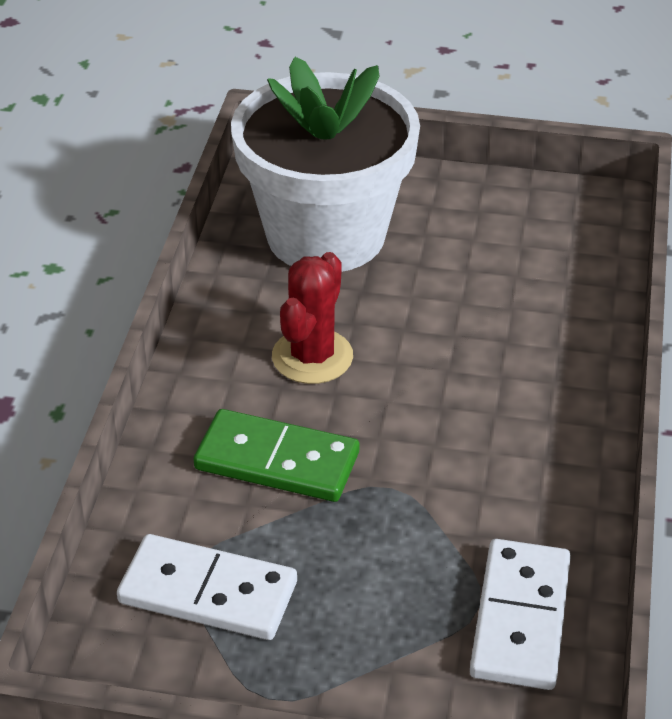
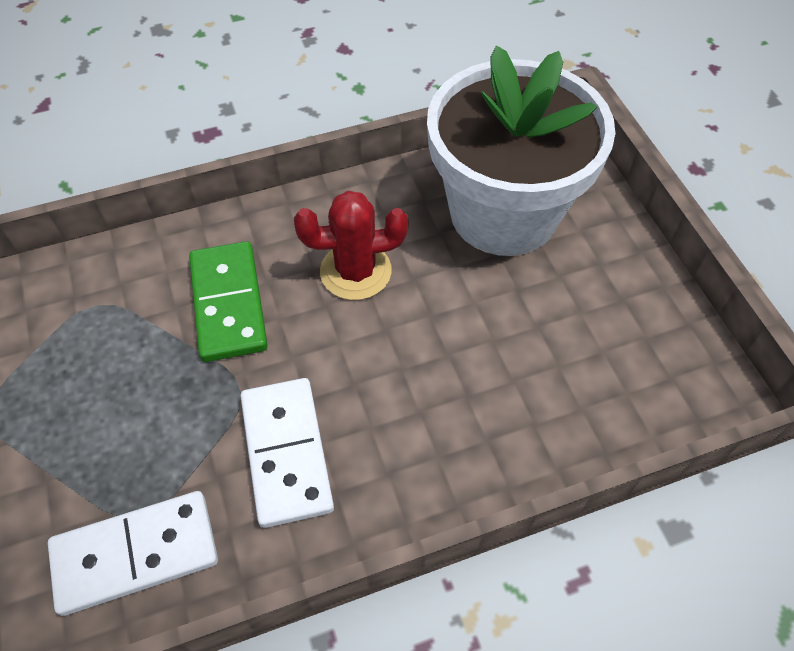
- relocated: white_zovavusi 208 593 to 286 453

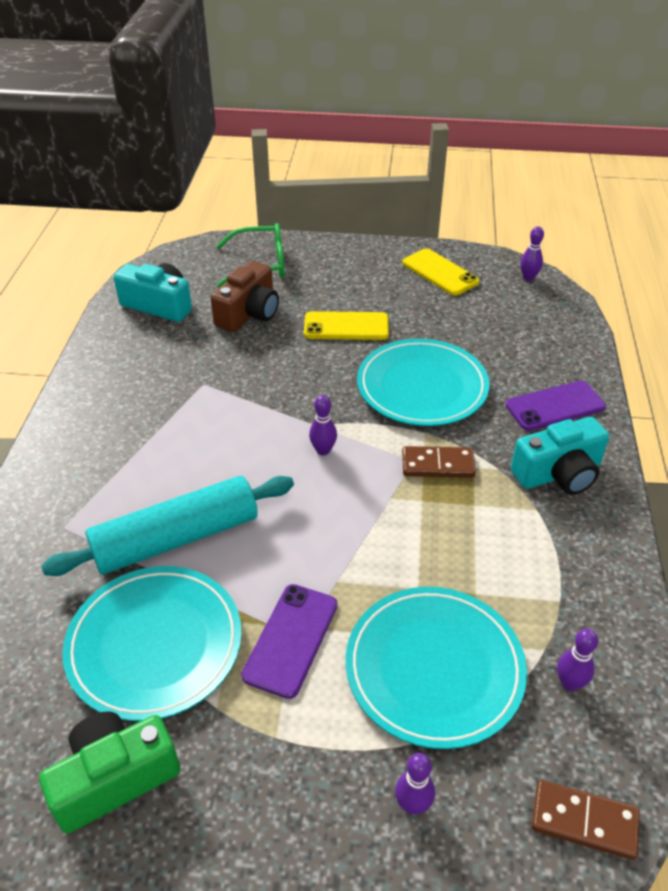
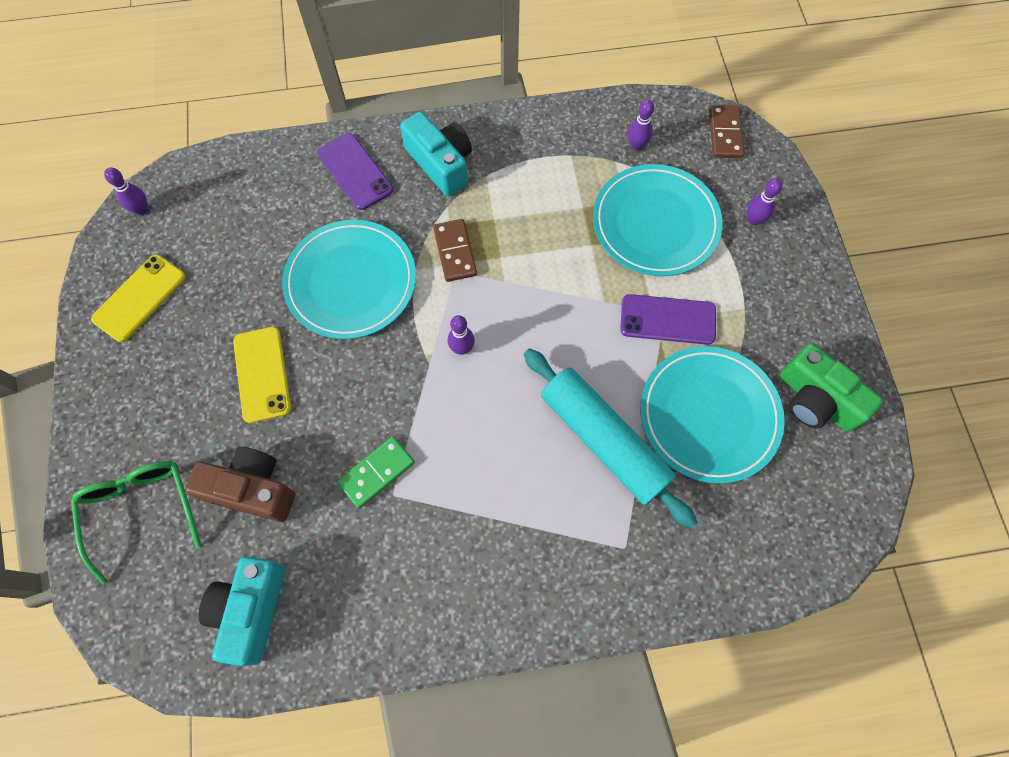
- appeared: green_zovavusi 376 472

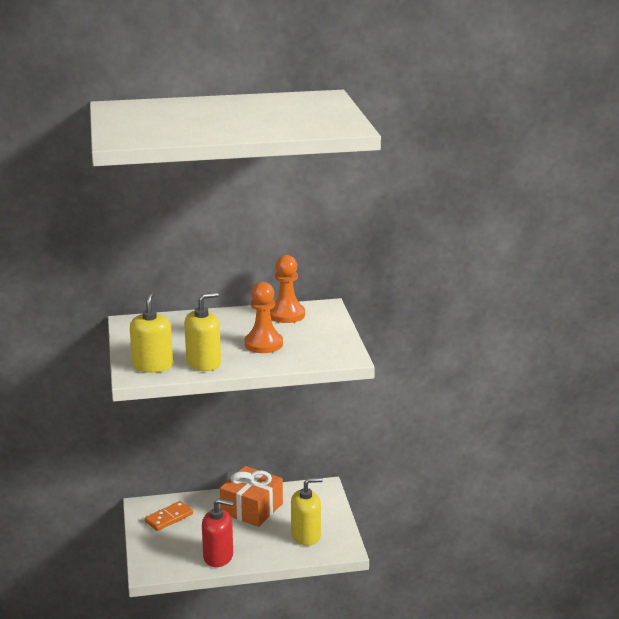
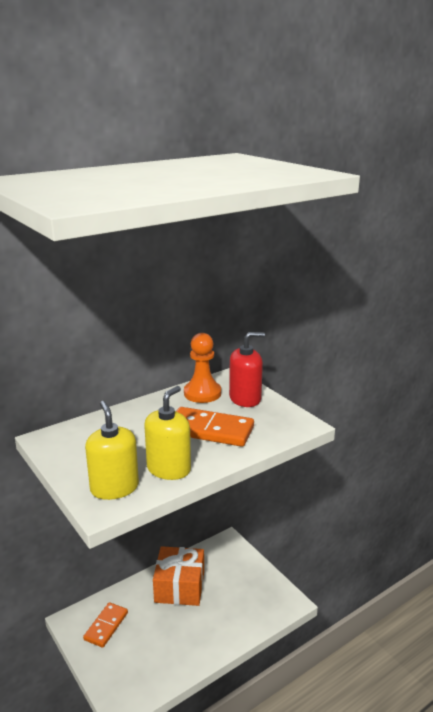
- missing: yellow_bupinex 306 535
- relocated: red_bupinex 218 556 to 245 398
- exchanged: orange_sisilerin 263 344 to orange_zovavusi 210 430

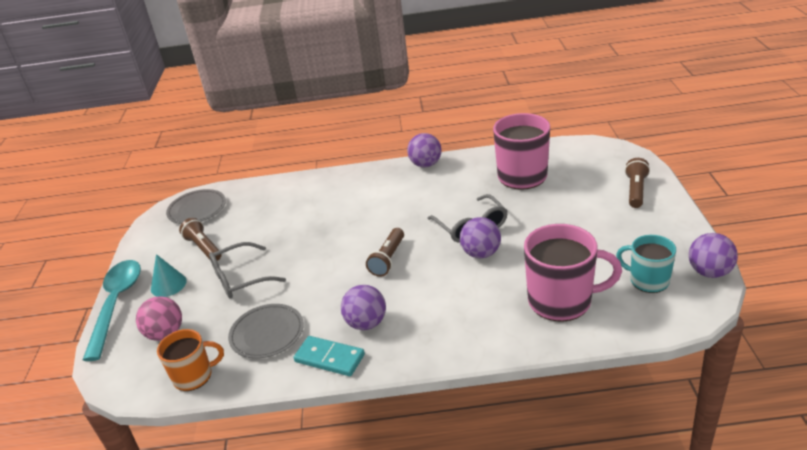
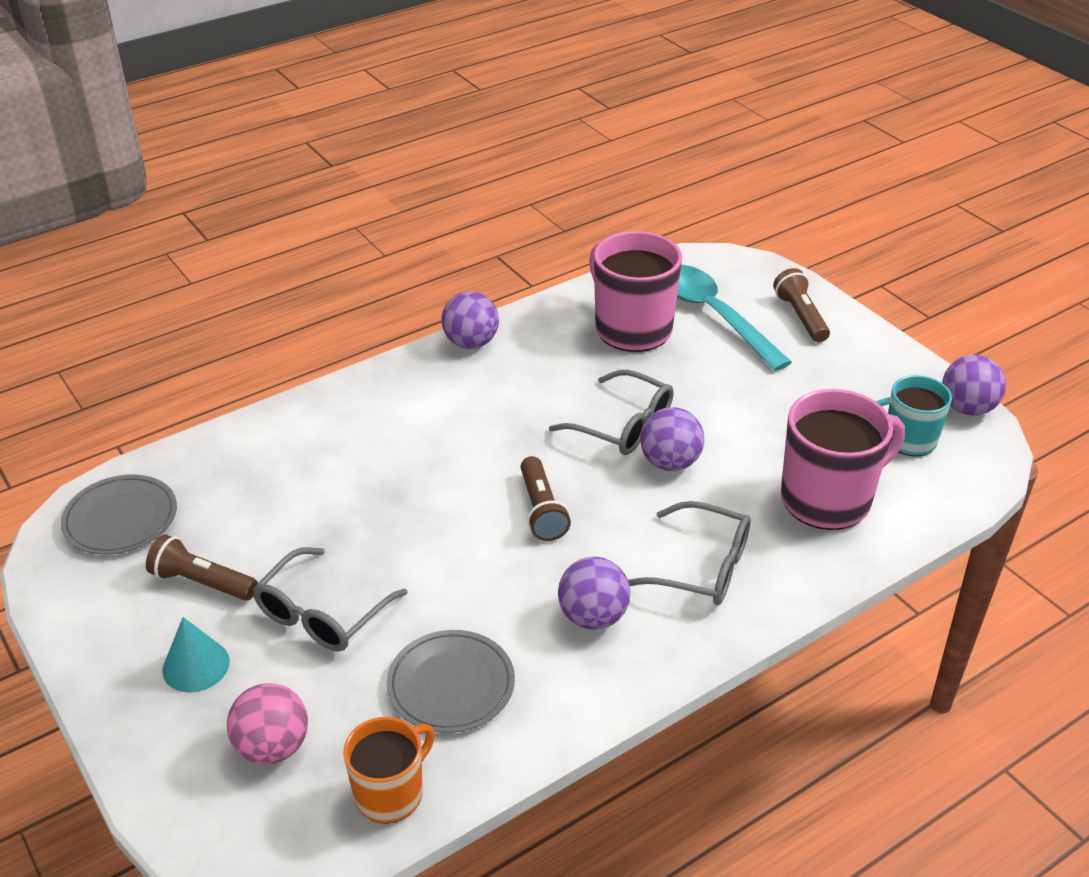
- missing: turquoise_zovavusi 329 358
- appeared: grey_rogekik 702 567
- relocated: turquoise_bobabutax 116 304 to 714 315

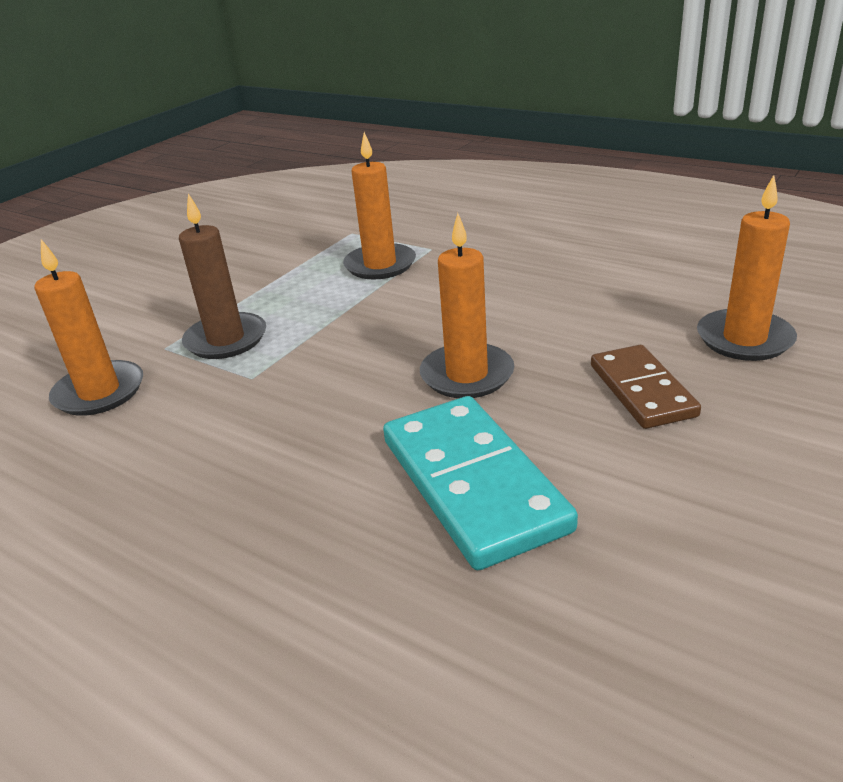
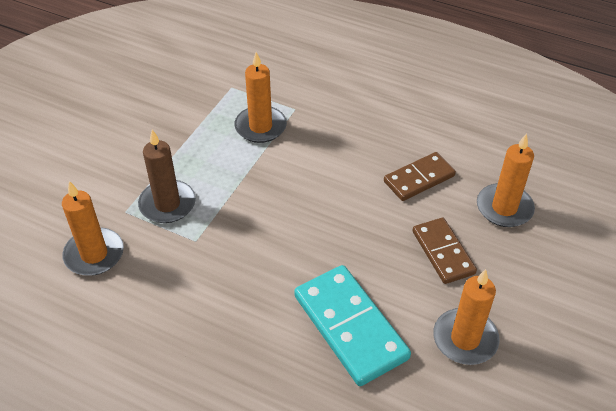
- appeared: brown_zovavusi 419 178
- relocated: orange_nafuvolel 467 375 to 465 339

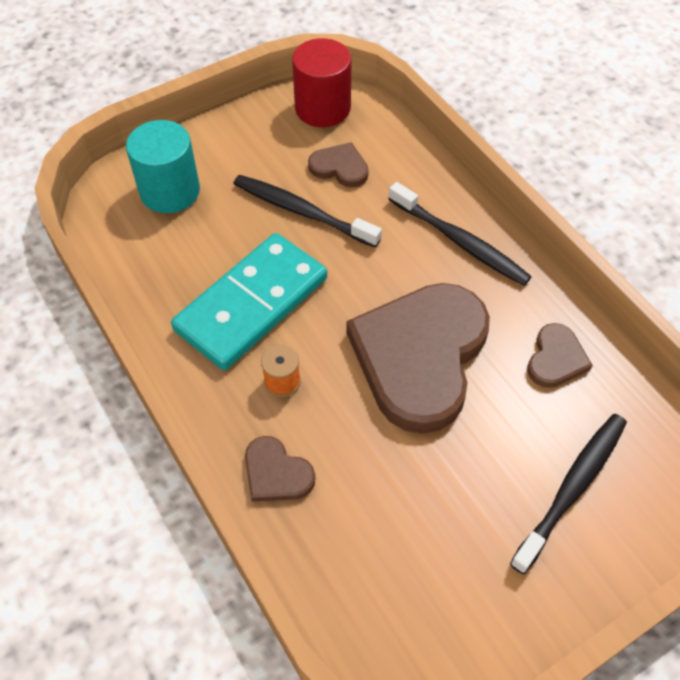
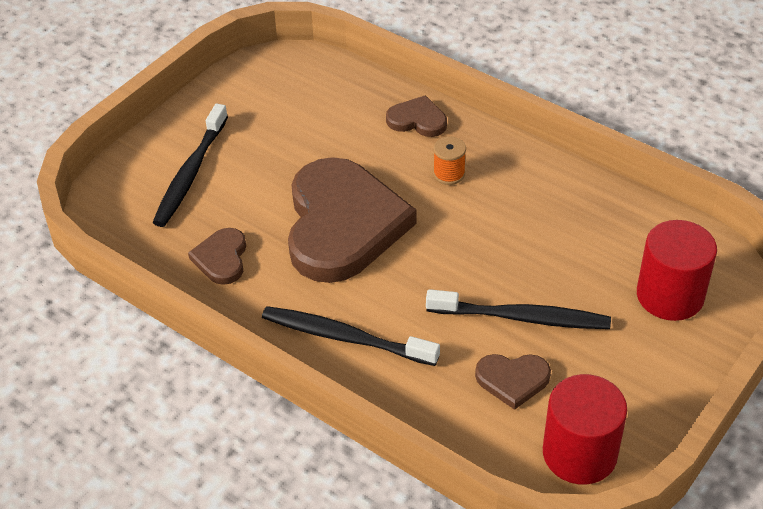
- missing: turquoise_zovavusi 251 304
- colour: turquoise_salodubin 170 191 to red_salodubin 670 295

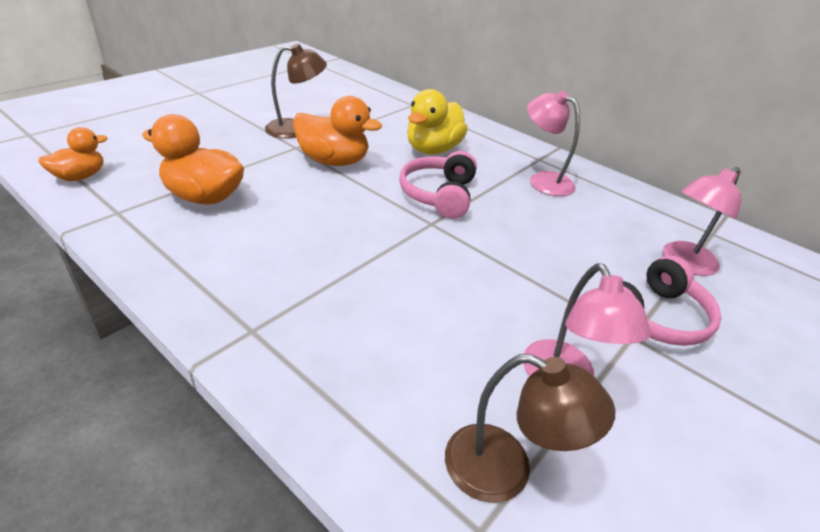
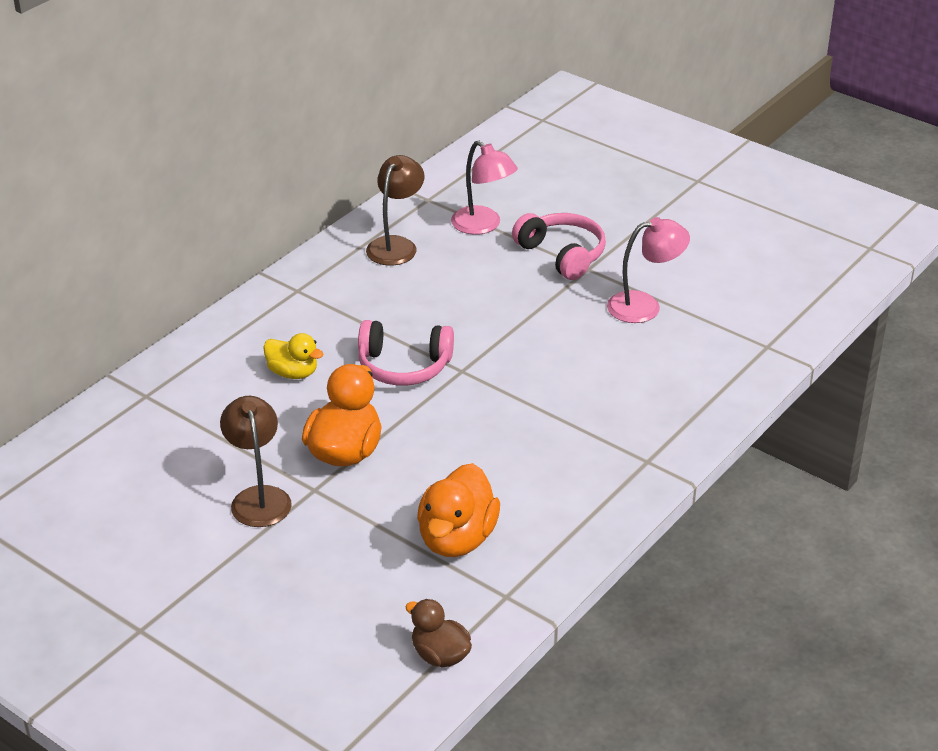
- missing: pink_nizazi 543 180
- relocated: brown_nizazi 505 471 to 396 245
- colour: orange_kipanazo 80 177 to brown_kipanazo 440 655
- size: yellow_kipanazo 433 150 = 293 373 x0.62

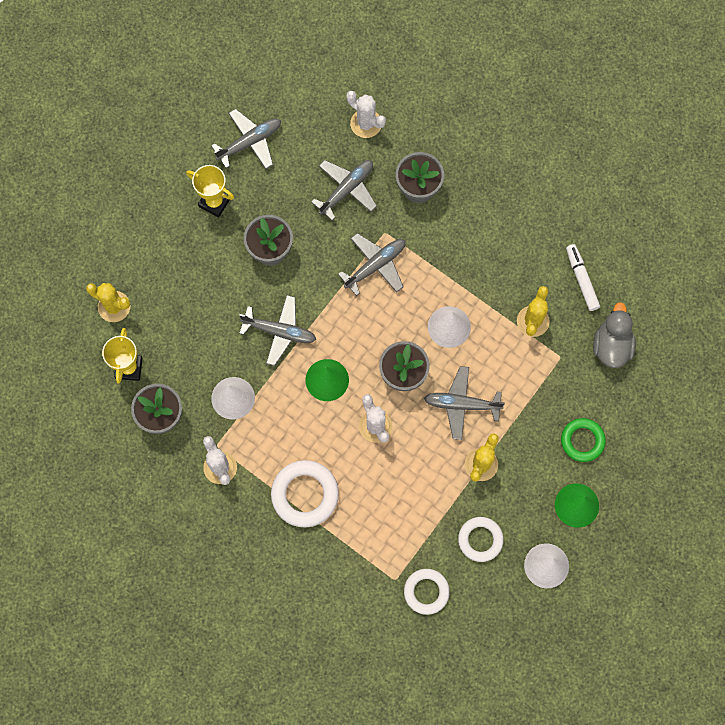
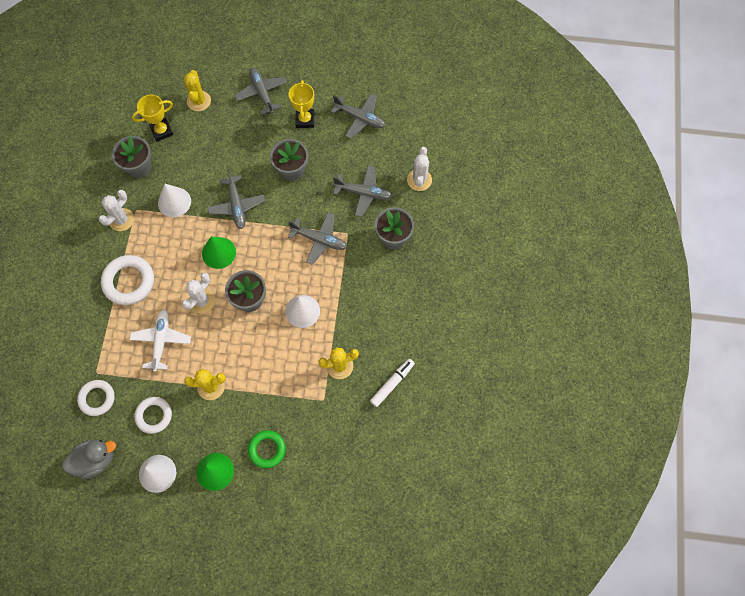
- appeared: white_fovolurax 161 341
- relocated: grey_fovolurax 461 404 to 262 93
- relocated: grey_kipanazo 611 346 to 95 460

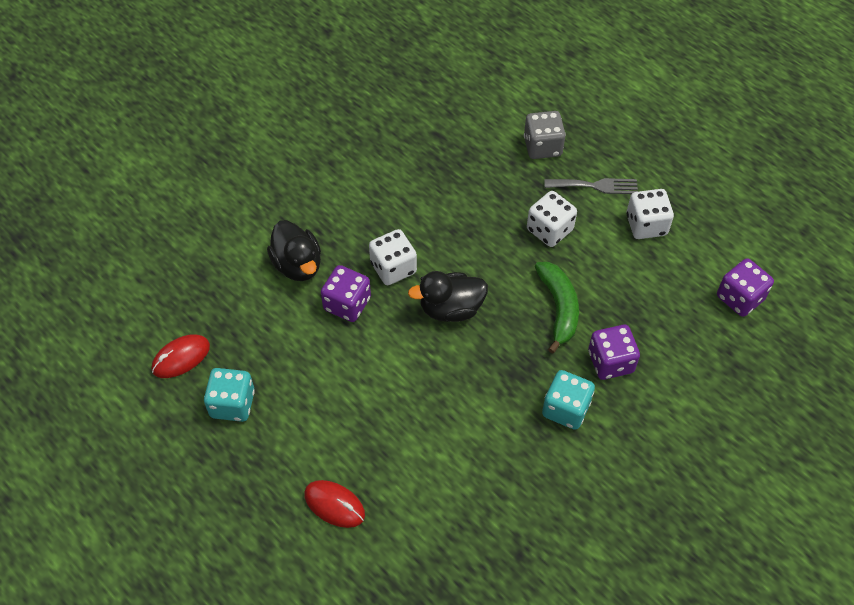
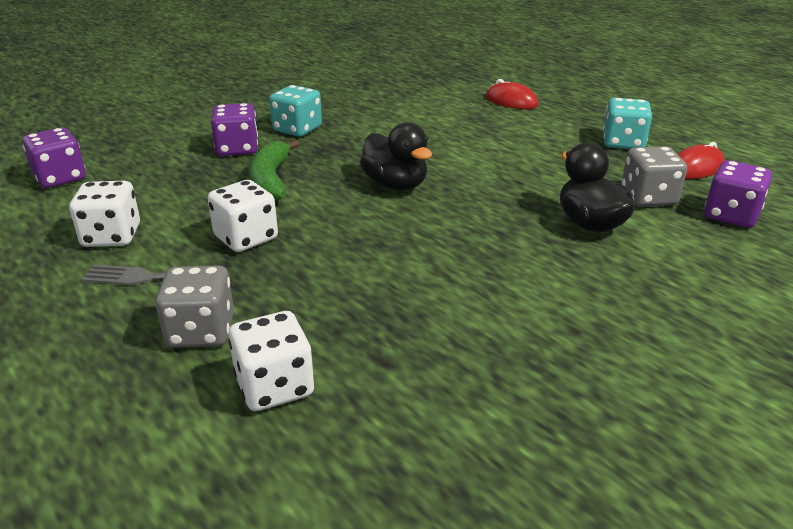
- appeared: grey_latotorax 648 197
- relocated: purple_latotorax 347 304 to 731 215
- relocated: white_latotorax 393 268 to 275 386
- spun: black_kipanazo 451 308 = 395 185 60 degrees clockwise

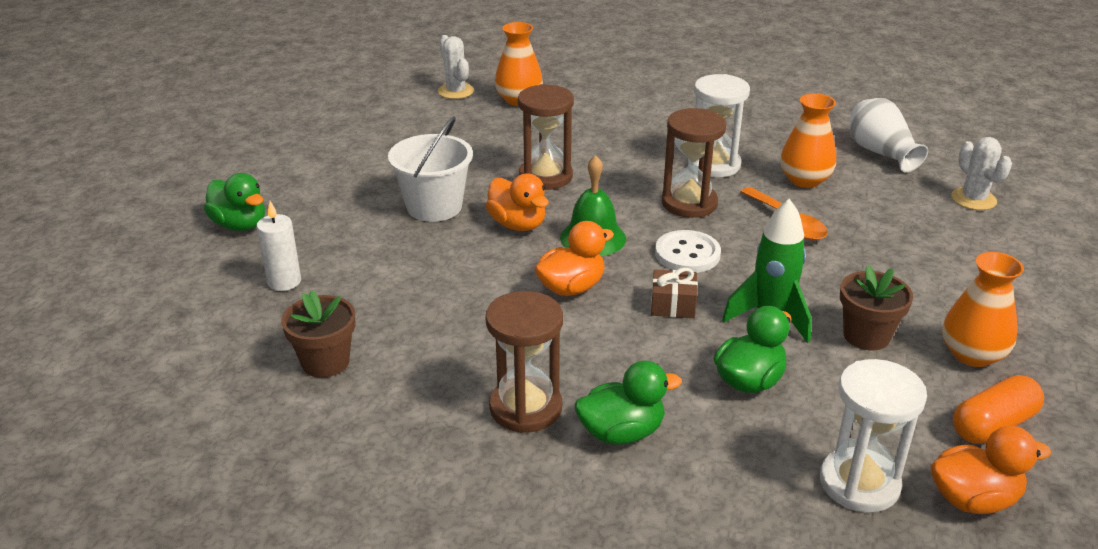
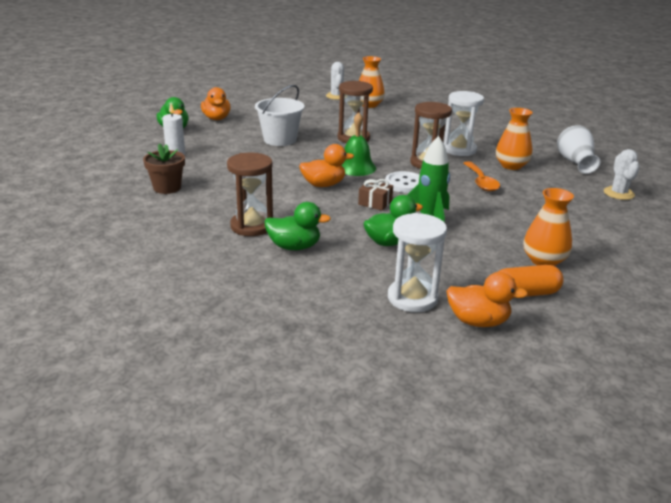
- missing: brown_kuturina 866 336
- relocated: orange_kipanazo 517 224 to 216 118

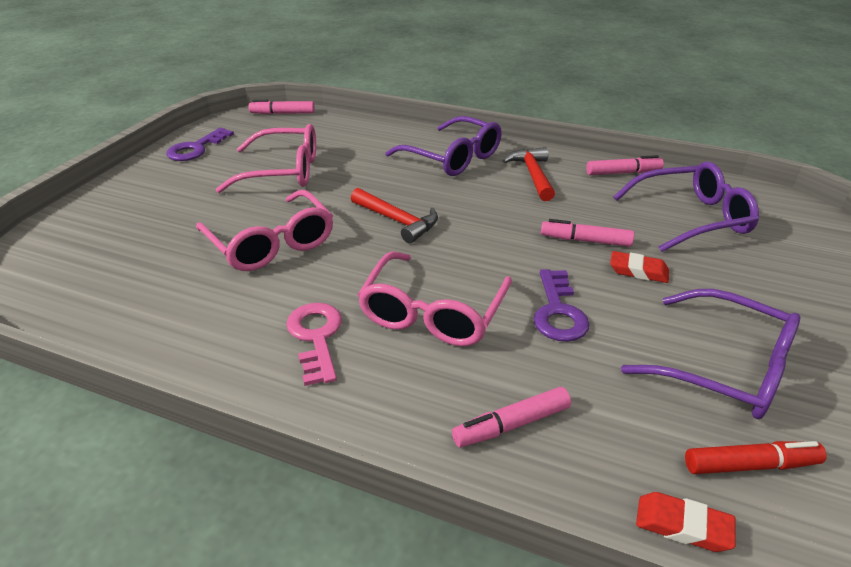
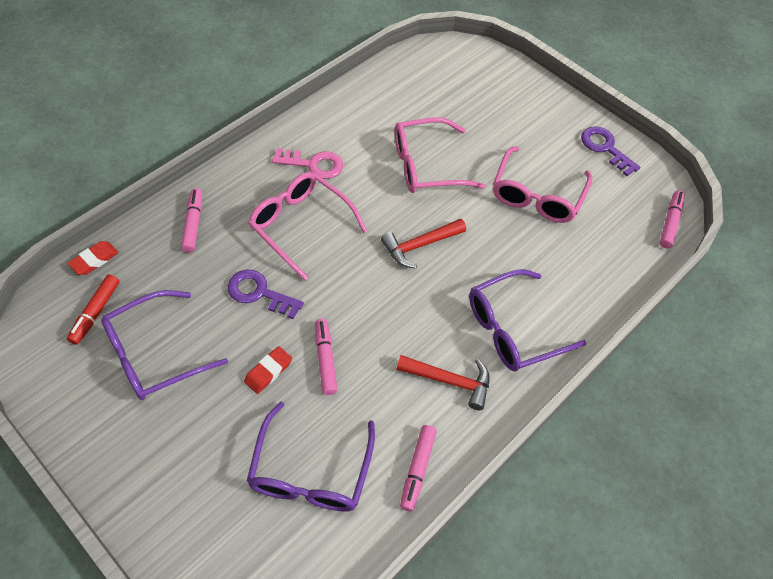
- spun: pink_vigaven 585 241 = 325 359 45 degrees counterclockwise

